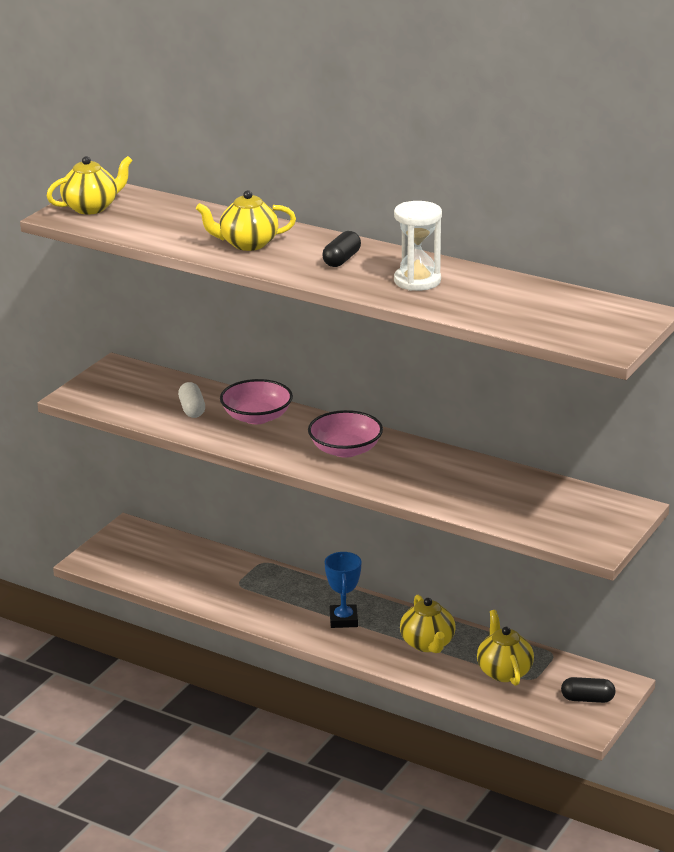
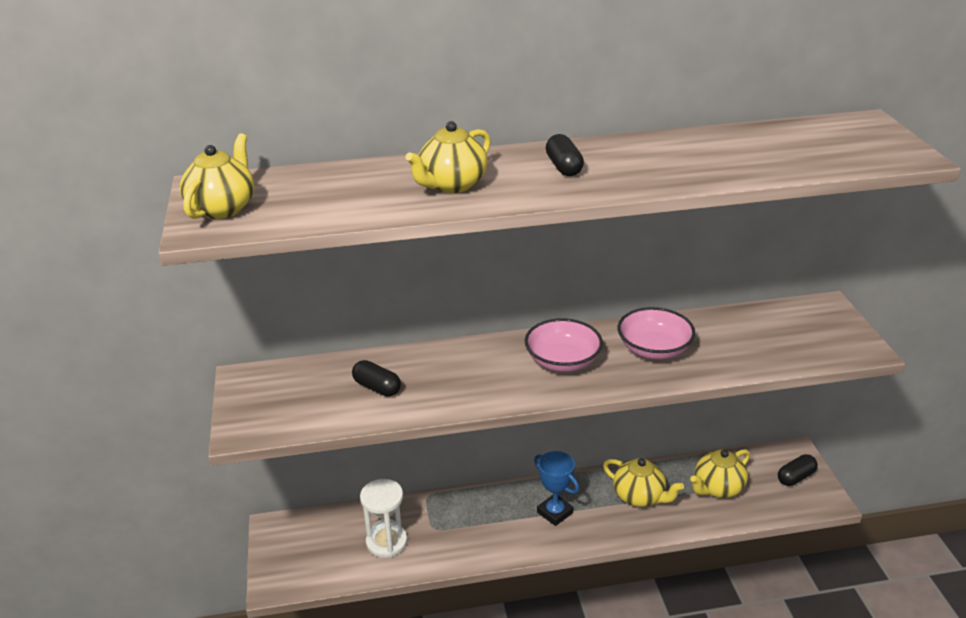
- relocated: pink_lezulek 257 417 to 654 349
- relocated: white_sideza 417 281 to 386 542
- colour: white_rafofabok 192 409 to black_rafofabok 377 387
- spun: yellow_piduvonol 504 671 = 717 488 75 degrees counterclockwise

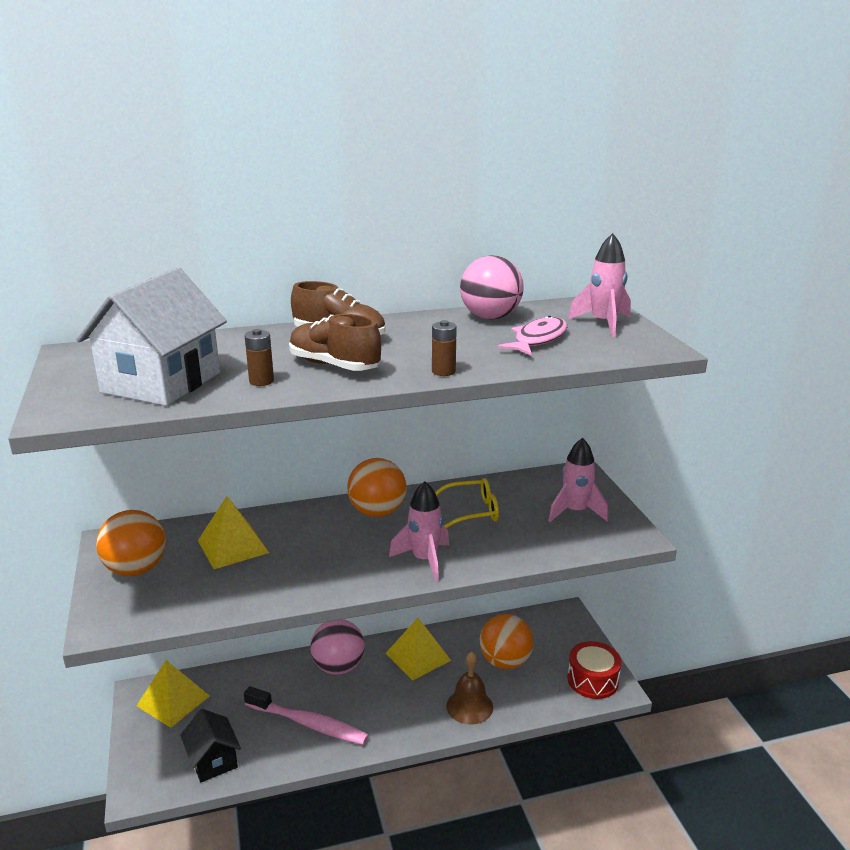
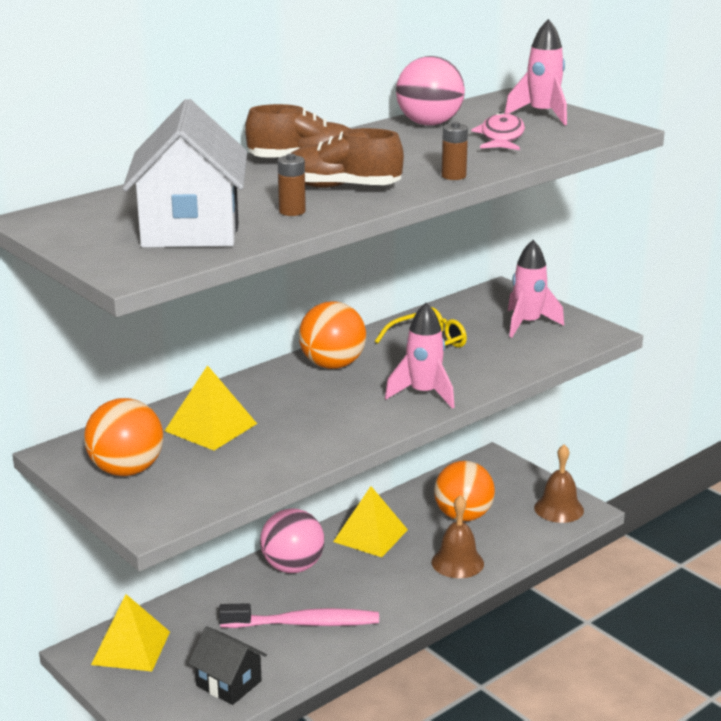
- exchanged: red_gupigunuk 592 680 to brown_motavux 559 509

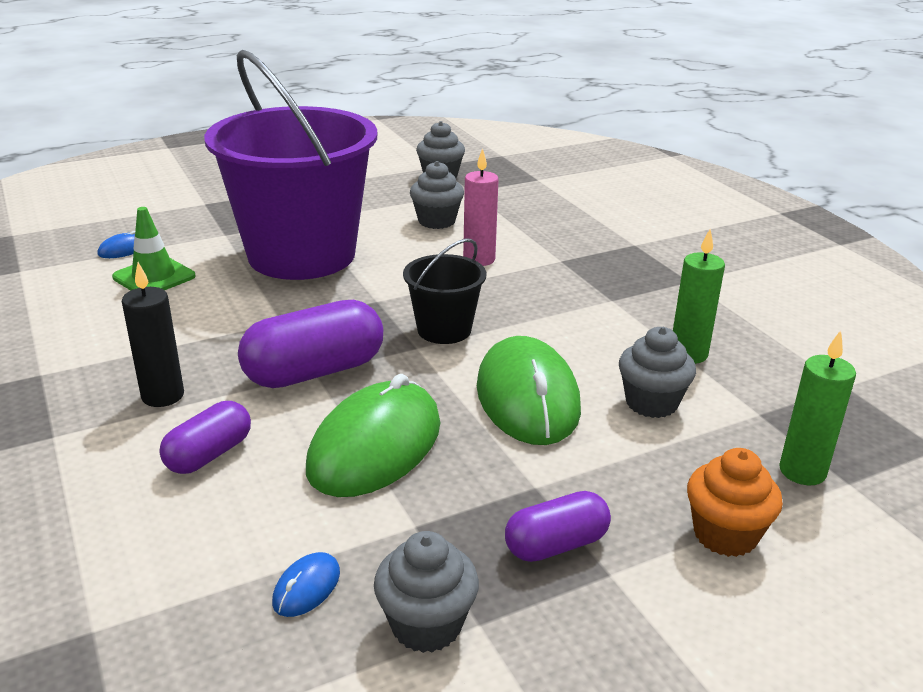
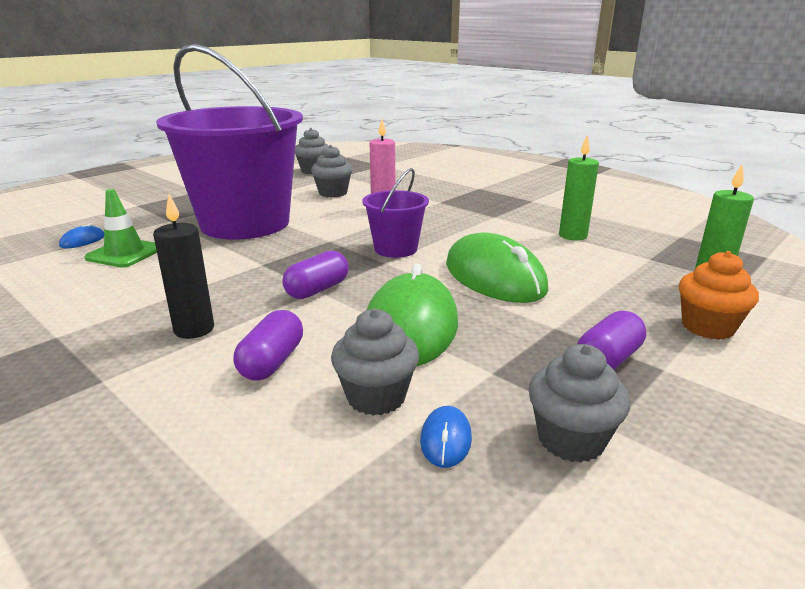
- relocated: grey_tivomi 651 403 to 376 397
- colour: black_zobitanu 444 330 to purple_zobitanu 395 249
- size: purple_rafofabok 314 371 = 317 290 x0.60

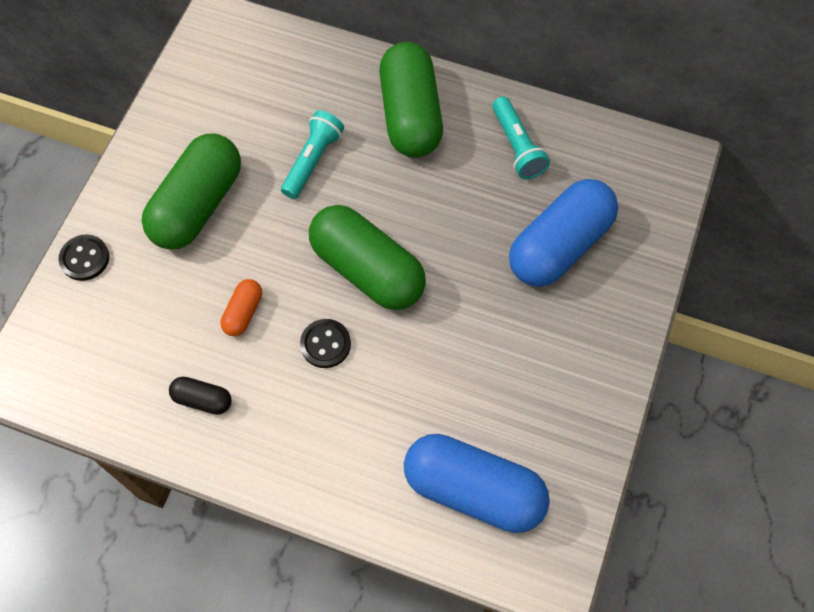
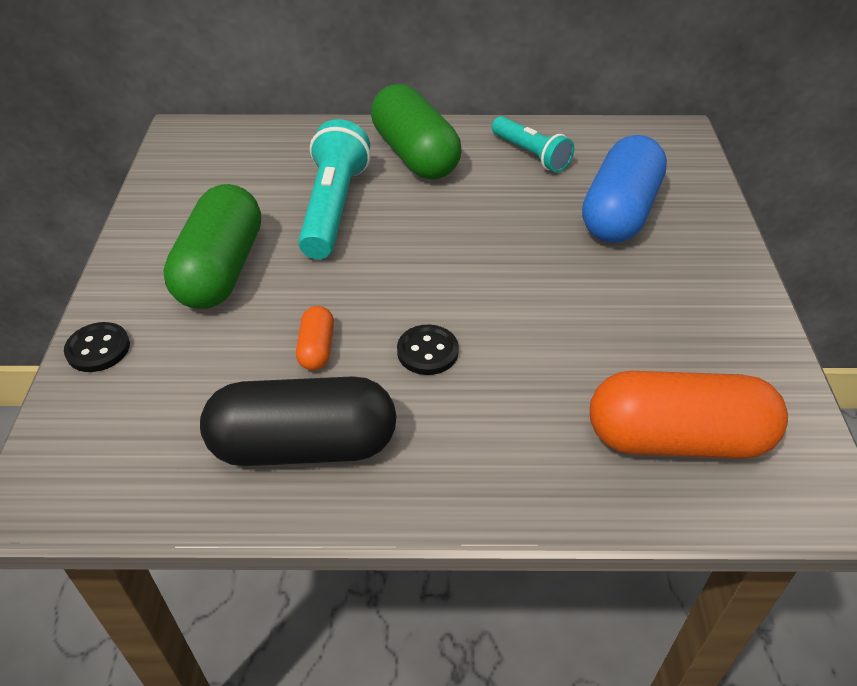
- missing: green_rafofabok 367 269
- colour: blue_rafofabok 473 490 to orange_rafofabok 677 439
- size: black_rafofabok 202 399 = 304 446 x2.21
- size: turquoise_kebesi 312 161 = 333 208 x1.58

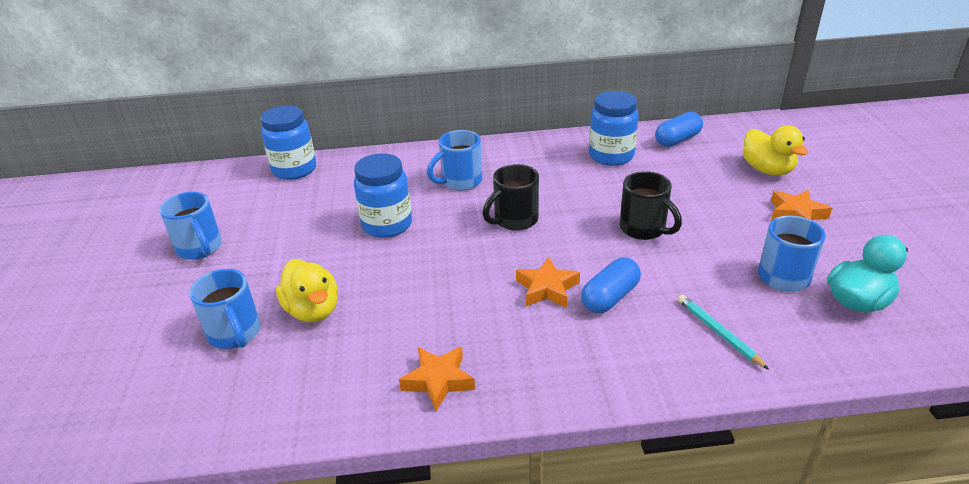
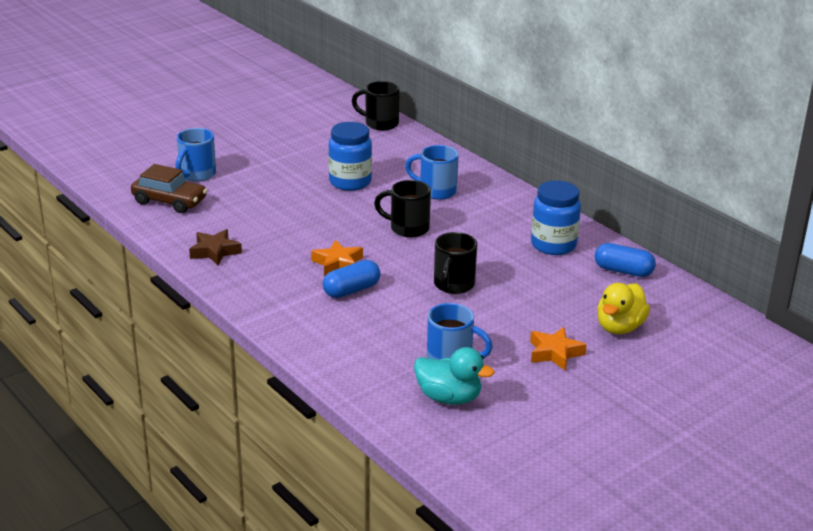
- missing: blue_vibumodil 200 248
- missing: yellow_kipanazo 313 310
- missing: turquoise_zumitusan 718 332
- appeared: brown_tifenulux 169 201
- exchanged: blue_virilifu 294 170 to black_vibumodil 380 123
- colour: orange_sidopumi 438 381 to brown_sidopumi 215 251
- spun: blue_rafofabok 610 297 = 351 290 45 degrees counterclockwise

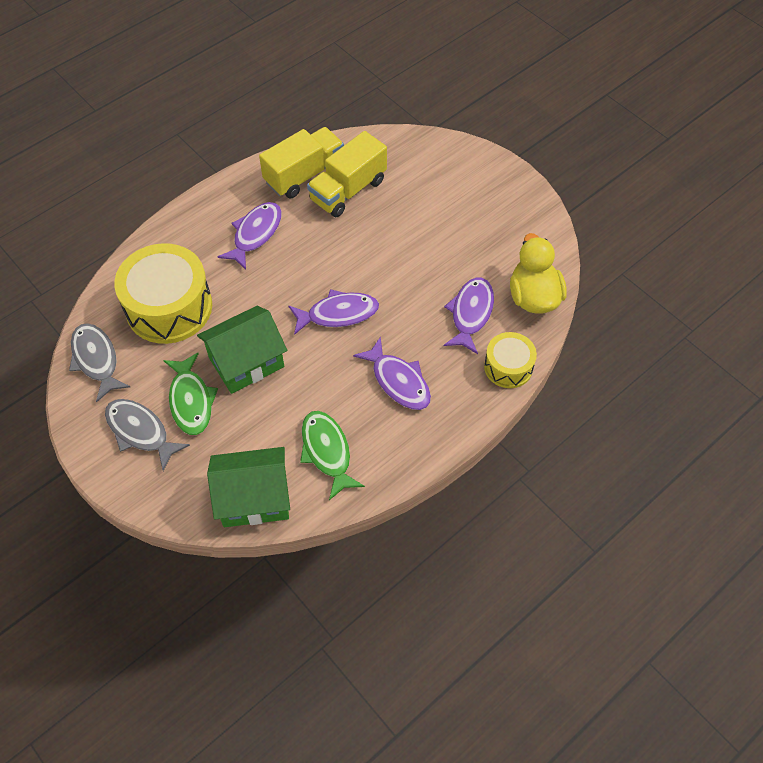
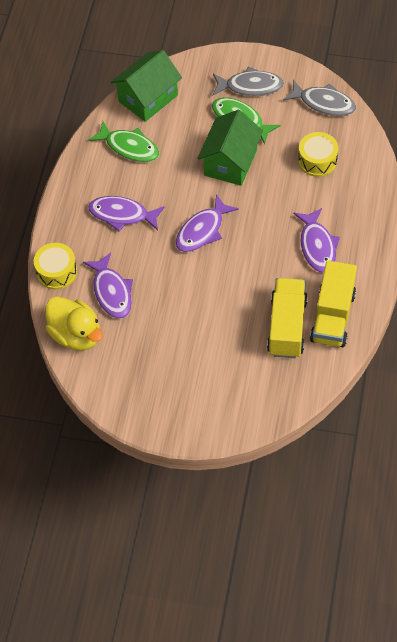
- size: yellow_gupigunuk 169 307 = 317 160 x0.55

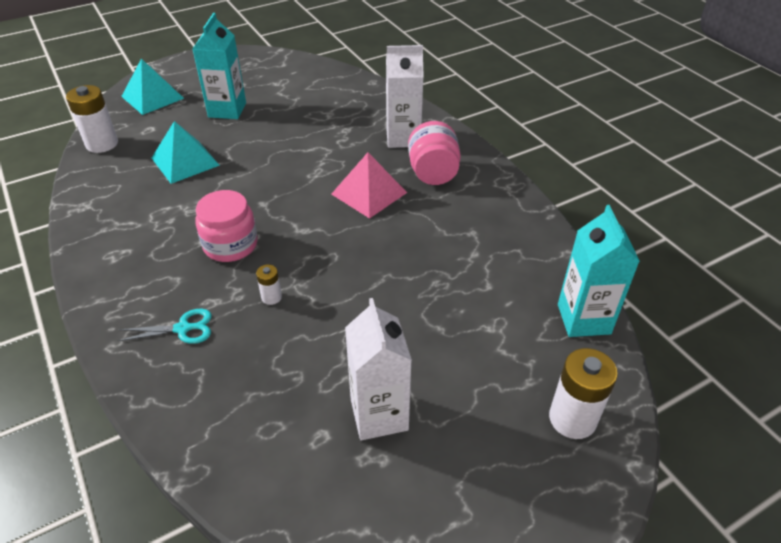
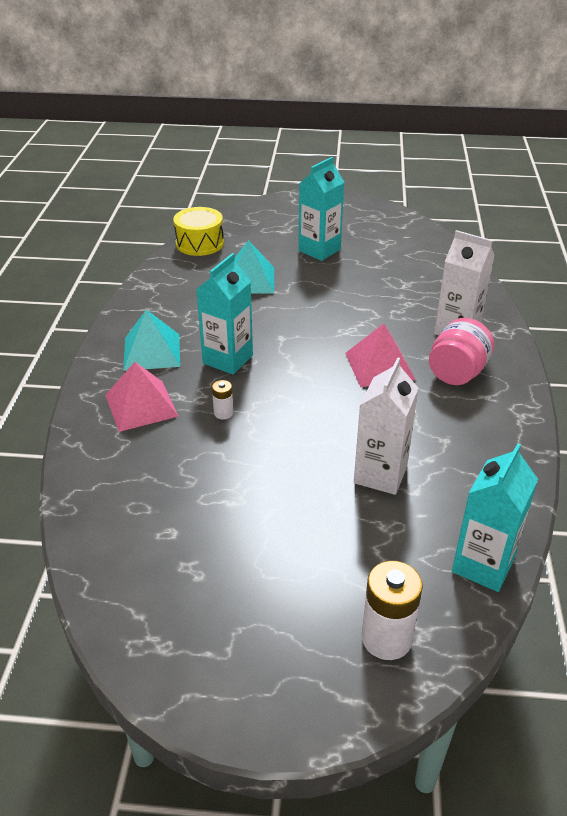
- relocated: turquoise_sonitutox 152 97 to 151 351
- relocated: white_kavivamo 379 414 to 380 474
- exchanged: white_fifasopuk 102 144 to yellow_gupigunuk 200 243
- exchanged: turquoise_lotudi 183 328 to pink_sonitutox 141 405
- exchanged: pink_virilifu 230 245 to turquoise_kavivamo 227 359

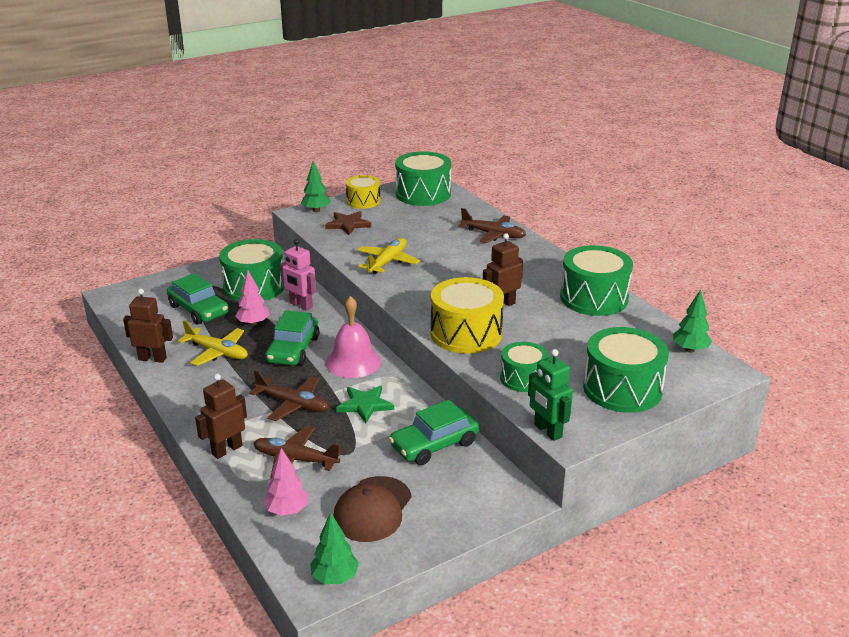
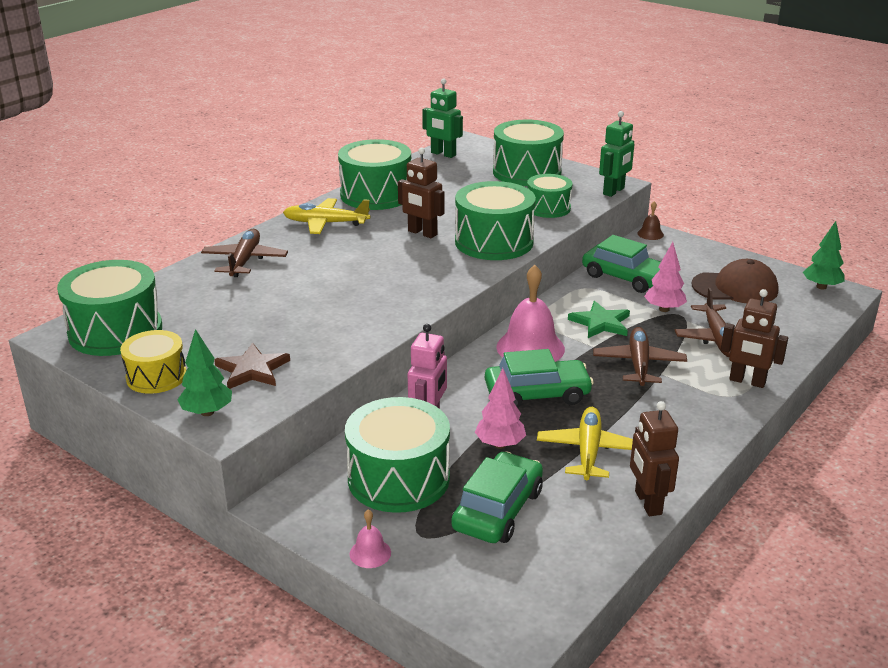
- appeared: pink_motavux 370 553
- appeared: brown_motavux 650 234
- relocated: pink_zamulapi 287 511 to 664 309
- relocated: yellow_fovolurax 387 262 to 326 223
- exchanged: green_zamulapi 690 350 to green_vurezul 443 154
- colour: yellow_gupigunuk 466 333 to green_gupigunuk 494 242

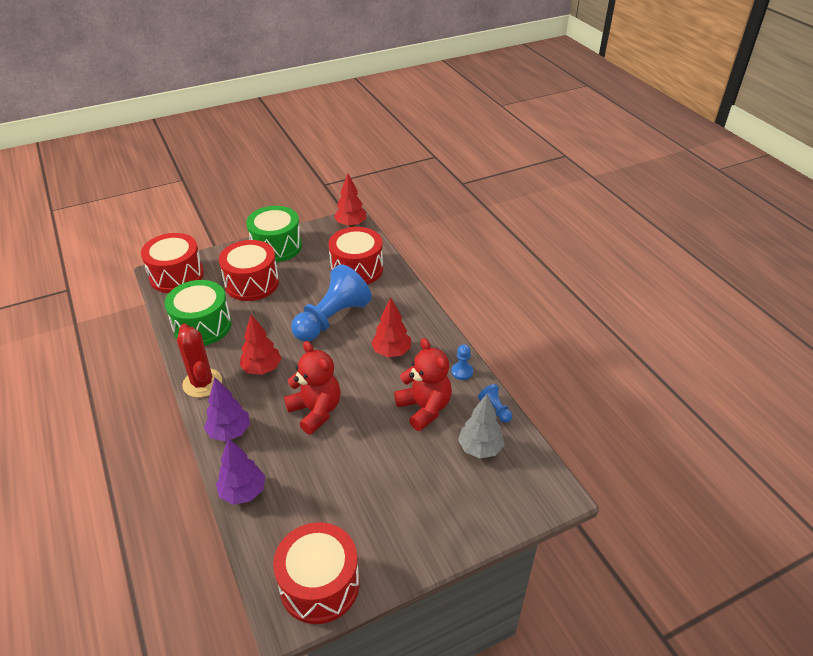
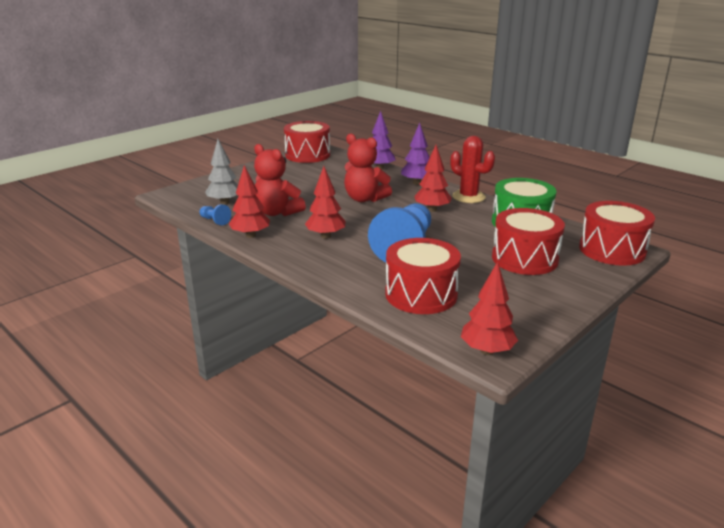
- missing: green_gupigunuk 276 246
- exchanged: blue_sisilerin 462 372 to red_zamulapi 250 235

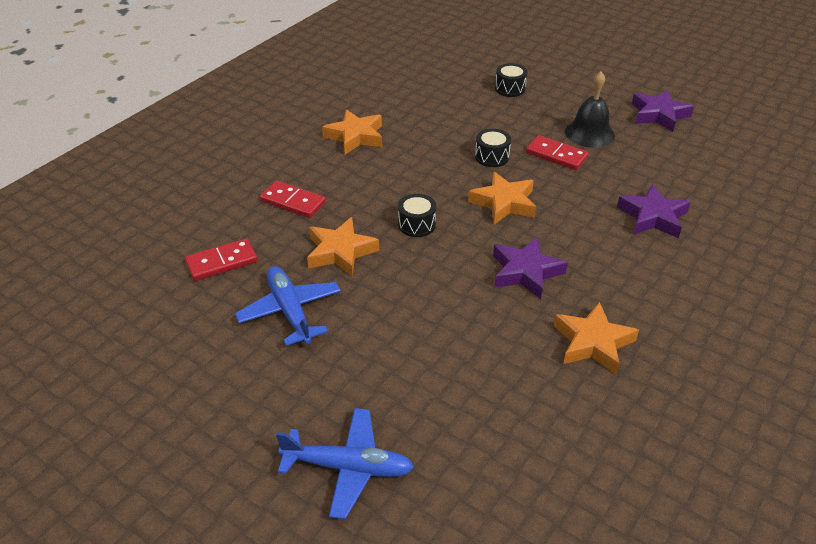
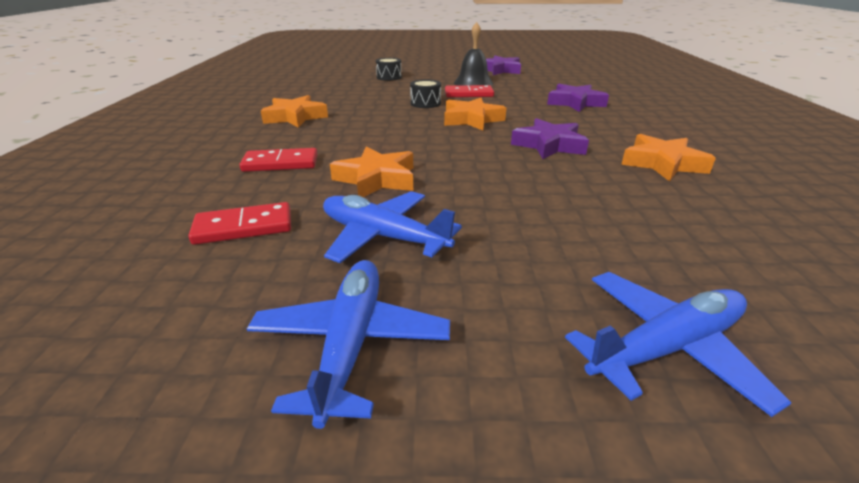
- missing: black_gupigunuk 416 224
- appeared: blue_fovolurax 351 343
- spun: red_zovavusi 222 262 = 244 227 45 degrees clockwise

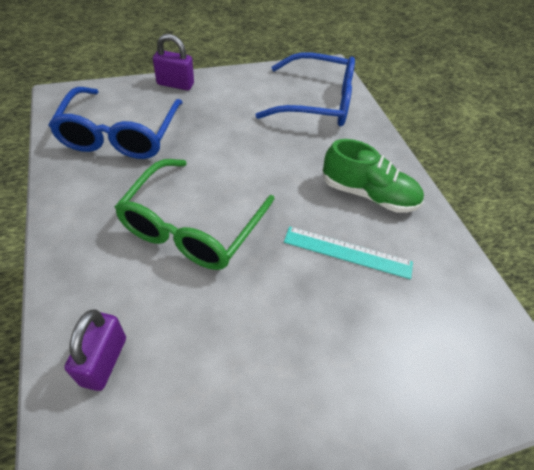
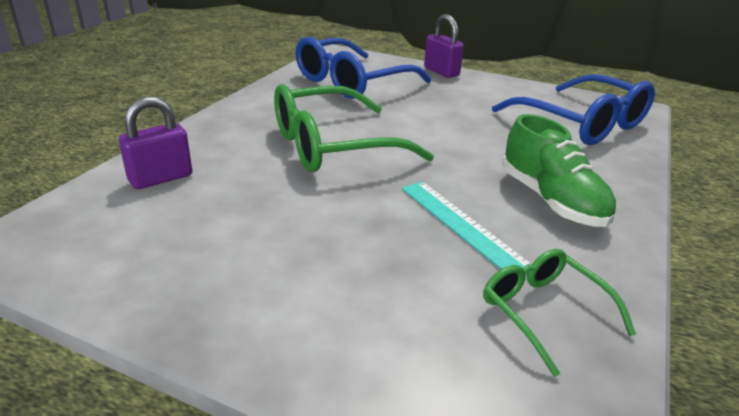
- appeared: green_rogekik 542 311

